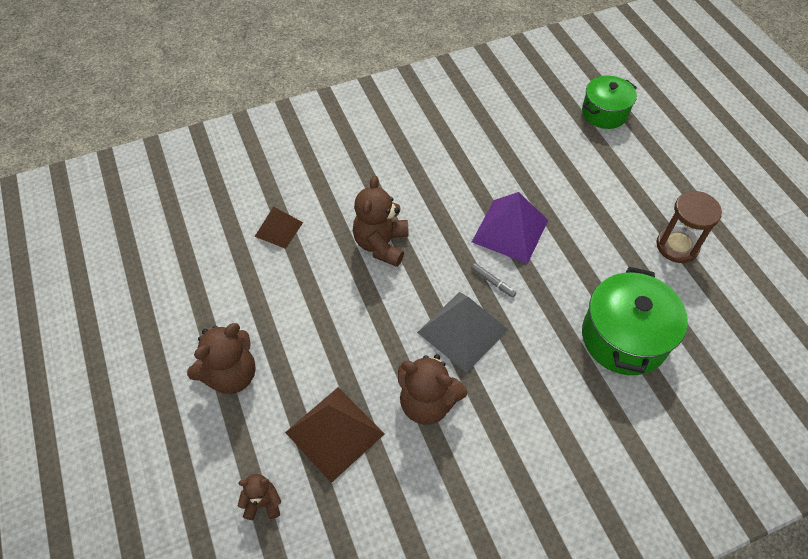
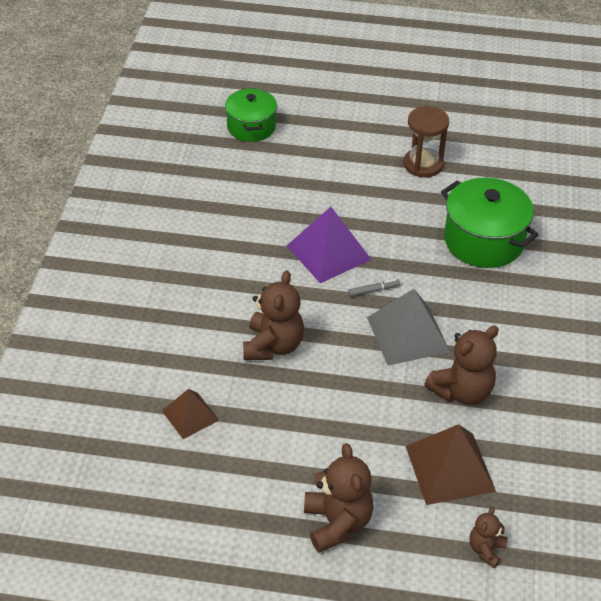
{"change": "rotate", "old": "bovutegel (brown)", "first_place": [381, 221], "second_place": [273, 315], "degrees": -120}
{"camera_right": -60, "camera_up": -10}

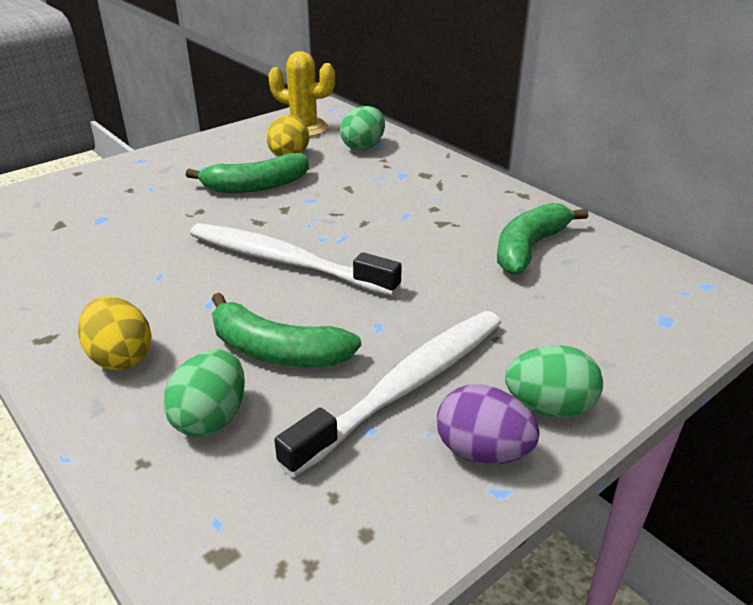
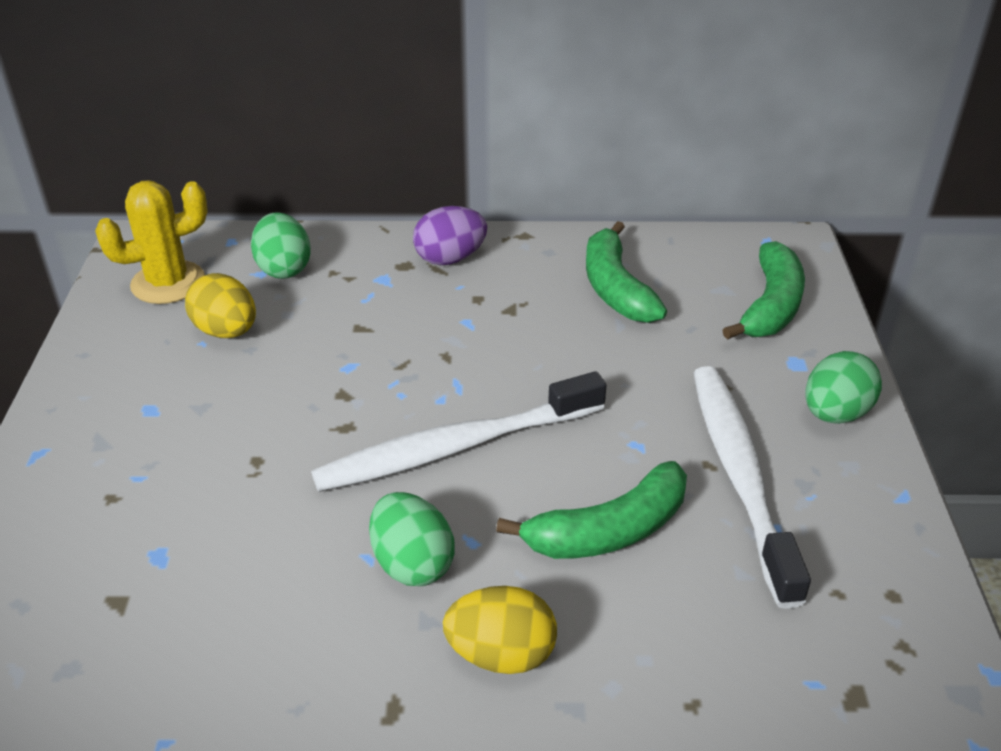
{"change": "move", "old": "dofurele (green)", "first_place": [204, 393], "second_place": [412, 539]}
{"change": "move", "old": "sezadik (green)", "first_place": [247, 173], "second_place": [764, 290]}
{"change": "move", "old": "dofurele (purple)", "first_place": [488, 425], "second_place": [450, 235]}
{"camera_right": -50, "camera_up": 5}

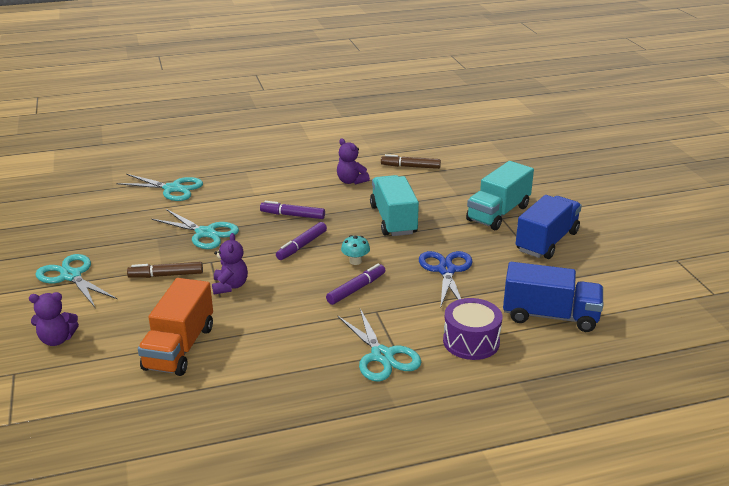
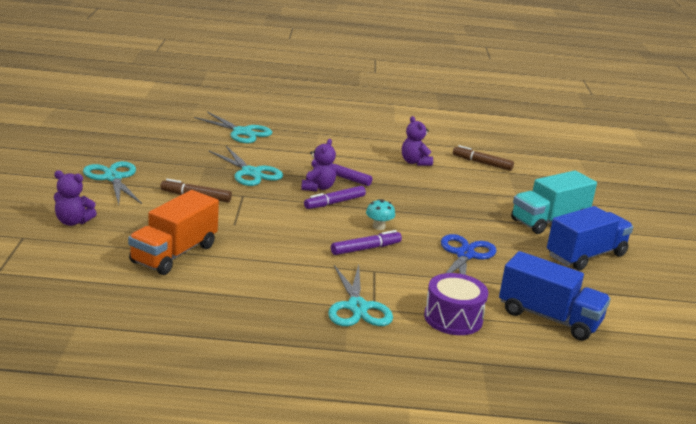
{"change": "move", "old": "bovutegel (purple)", "first_place": [230, 263], "second_place": [318, 165]}
{"change": "delete", "old": "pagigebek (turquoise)", "first_place": [394, 205]}
{"camera_right": 15, "camera_up": -5}

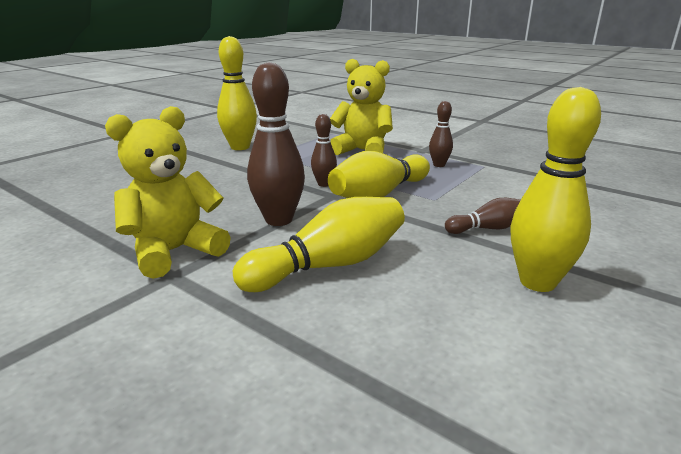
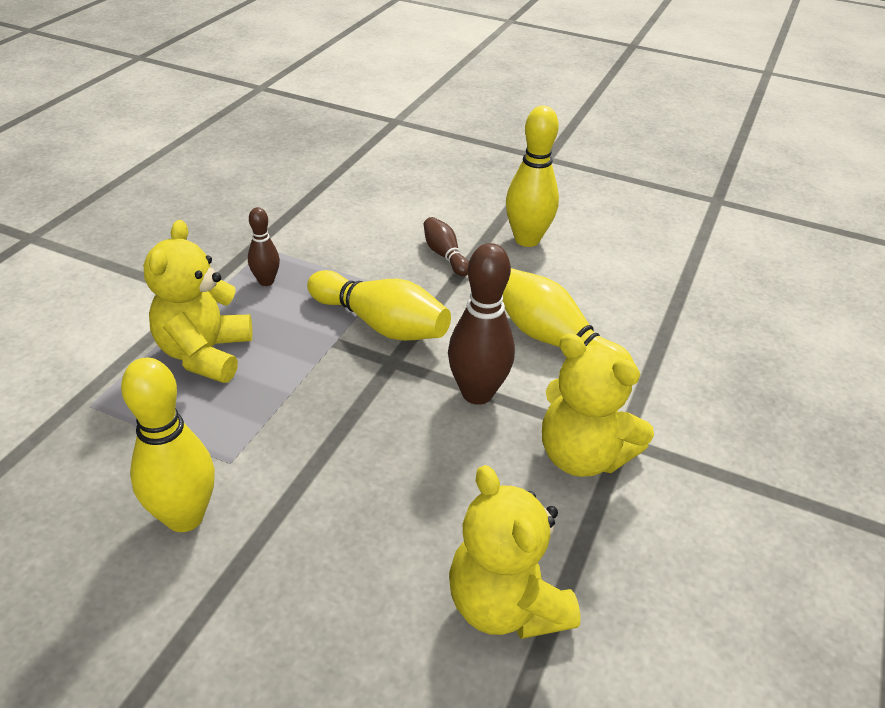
{"change": "delete", "old": "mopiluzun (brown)", "first_place": [324, 150]}
{"change": "insert", "new": "bovutegel (yellow)", "second_place": [515, 552]}
{"camera_right": -105, "camera_up": 15}

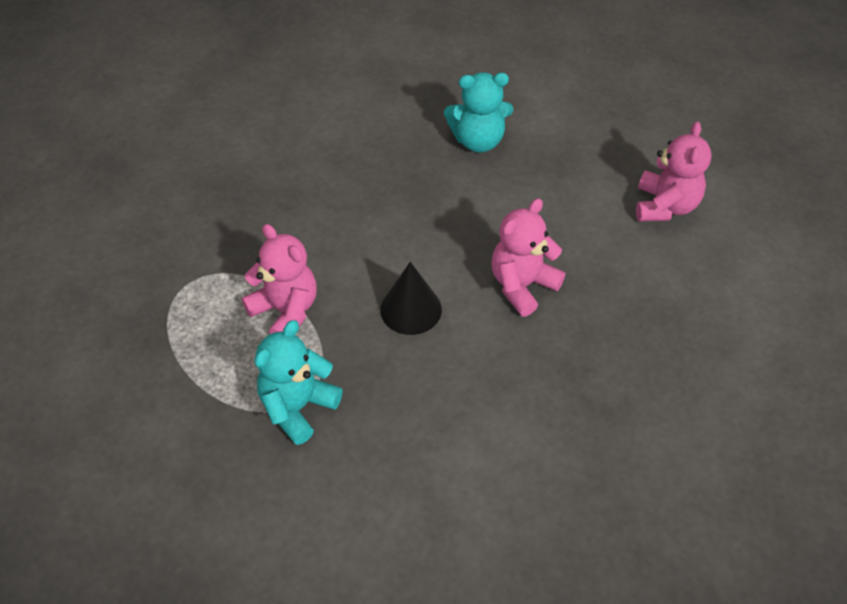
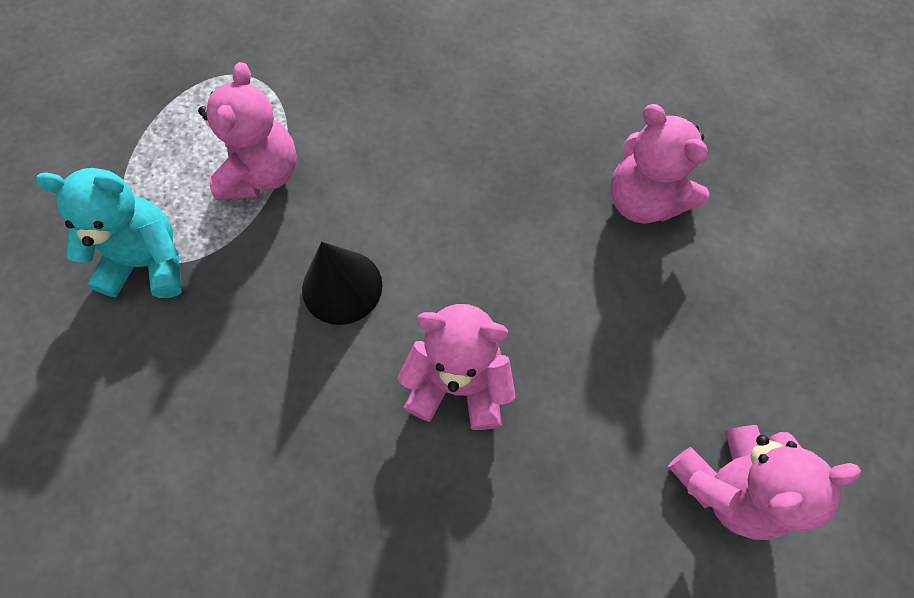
{"change": "recolor", "old": "bovutegel (turquoise)", "new": "bovutegel (pink)", "first_place": [478, 112], "second_place": [660, 164]}
{"camera_right": 55, "camera_up": 15}

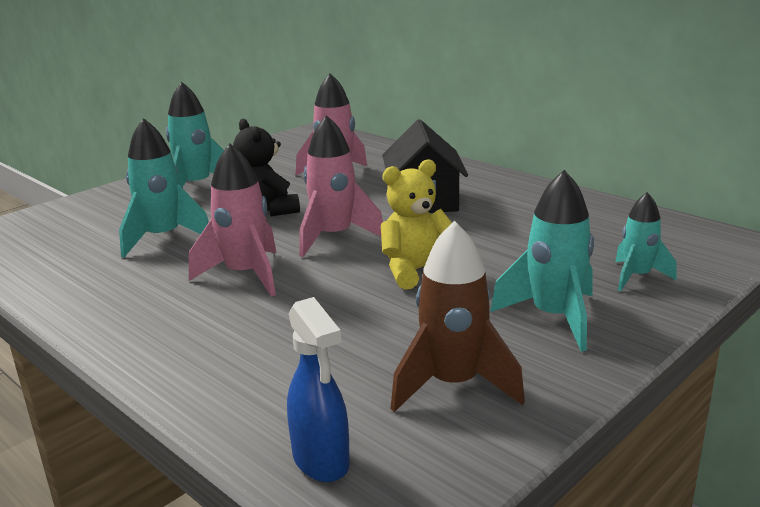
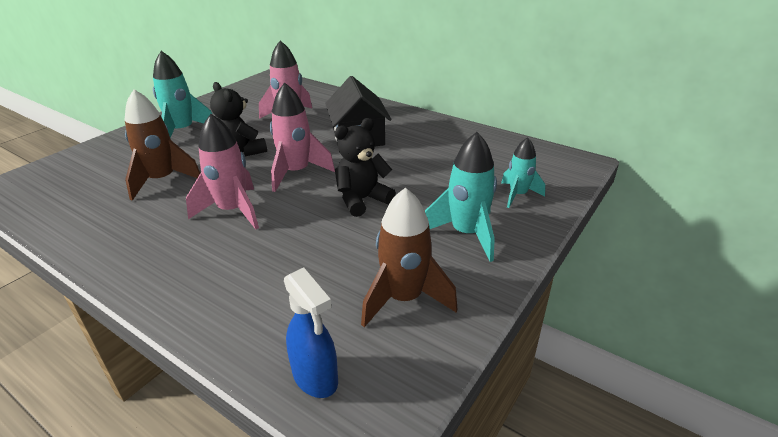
{"change": "recolor", "old": "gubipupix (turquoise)", "new": "gubipupix (brown)", "first_place": [164, 188], "second_place": [162, 145]}
{"change": "recolor", "old": "bovutegel (yellow)", "new": "bovutegel (black)", "first_place": [416, 224], "second_place": [365, 167]}
{"camera_right": -10, "camera_up": 10}

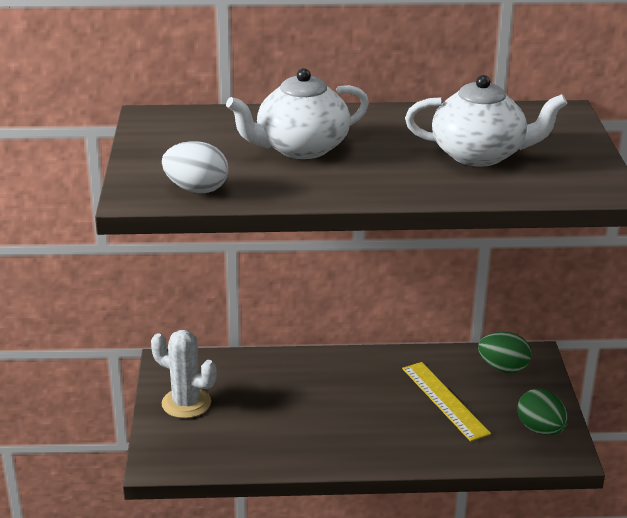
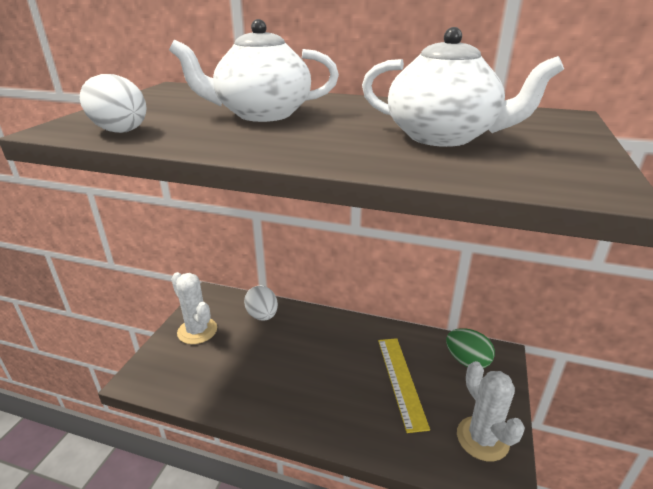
{"change": "replace", "old": "dofurele (green)", "new": "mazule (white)", "first_place": [542, 412], "second_place": [491, 411]}
{"change": "insert", "new": "dofurele (white)", "second_place": [261, 303]}
{"camera_right": 20, "camera_up": 0}

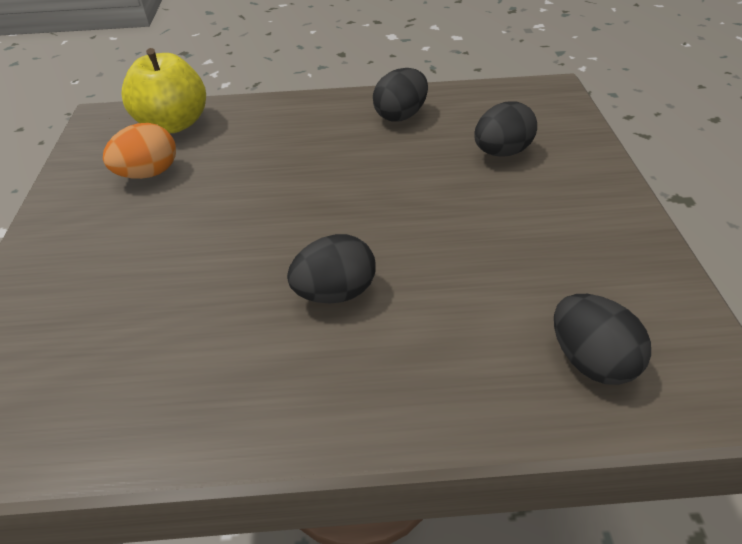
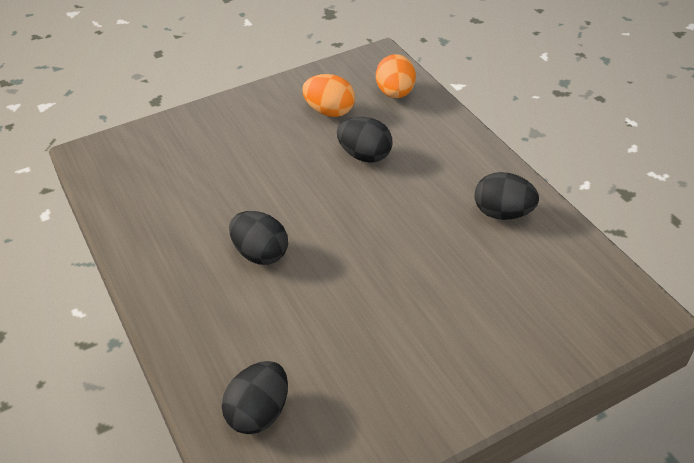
{"change": "replace", "old": "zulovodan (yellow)", "new": "dofurele (orange)", "first_place": [163, 90], "second_place": [396, 76]}
{"change": "move", "old": "dofurele (black)", "first_place": [505, 129], "second_place": [364, 140]}
{"camera_right": 65, "camera_up": 0}

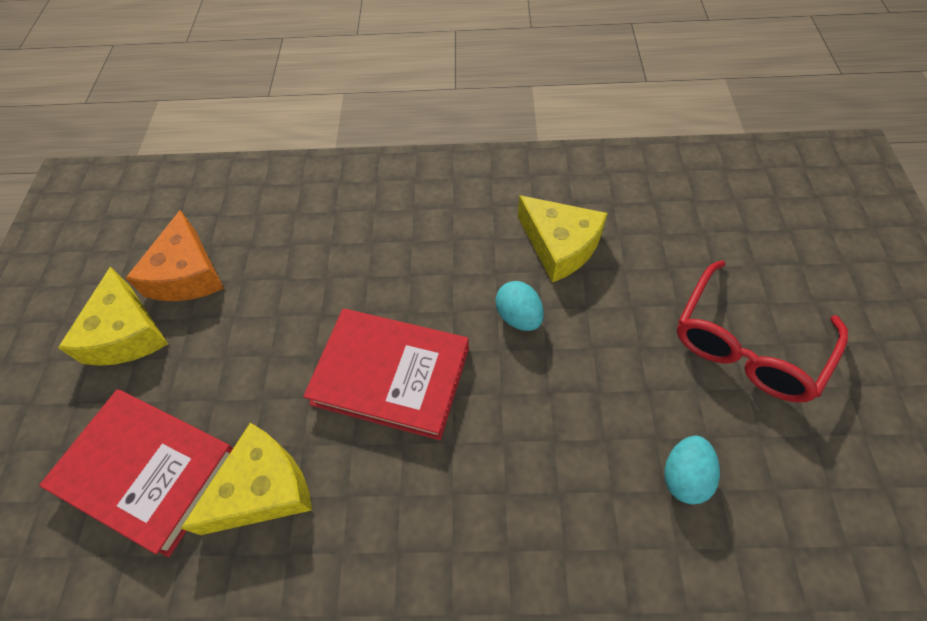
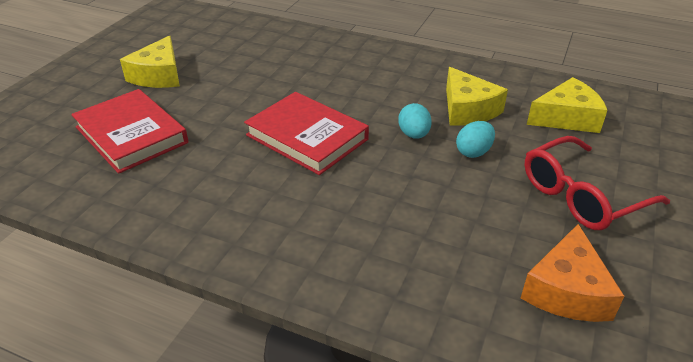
{"change": "move", "old": "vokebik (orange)", "first_place": [174, 255], "second_place": [572, 273]}
{"change": "move", "old": "vokebik (yellow)", "first_place": [246, 479], "second_place": [567, 105]}
{"change": "move", "old": "dofurele (turquoise)", "first_place": [692, 470], "second_place": [475, 139]}
{"camera_right": 20, "camera_up": -20}

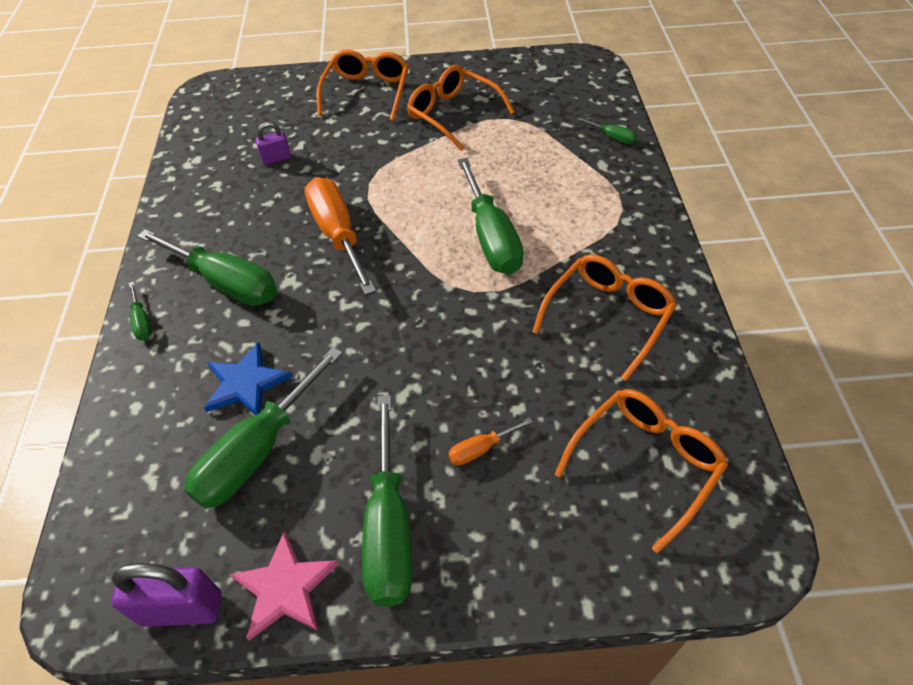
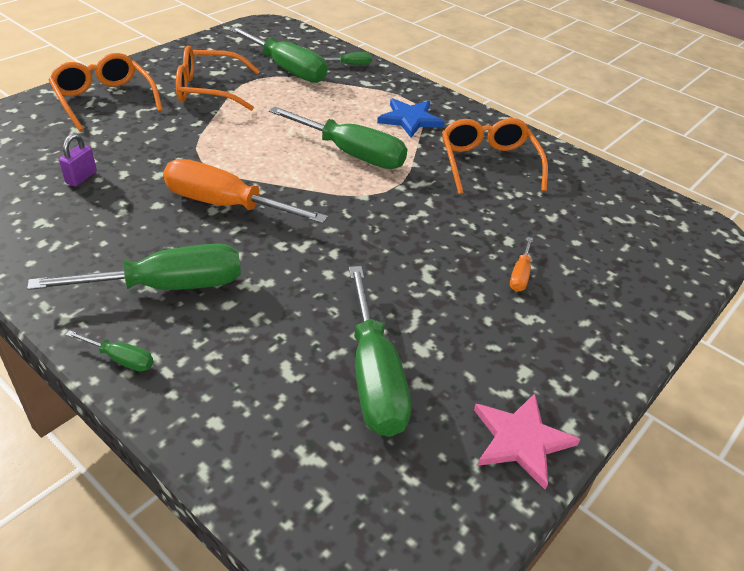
{"change": "delete", "old": "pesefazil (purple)", "first_place": [166, 595]}
{"change": "move", "old": "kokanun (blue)", "first_place": [248, 378], "second_place": [411, 118]}
{"change": "move", "old": "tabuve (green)", "first_place": [387, 501], "second_place": [278, 55]}
{"change": "delete", "old": "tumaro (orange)", "first_place": [641, 471]}
{"camera_right": -50, "camera_up": -10}

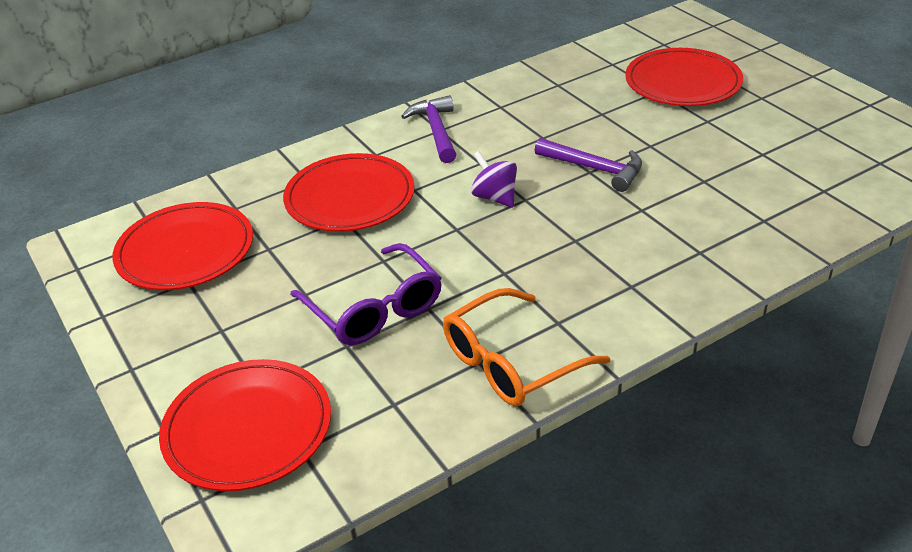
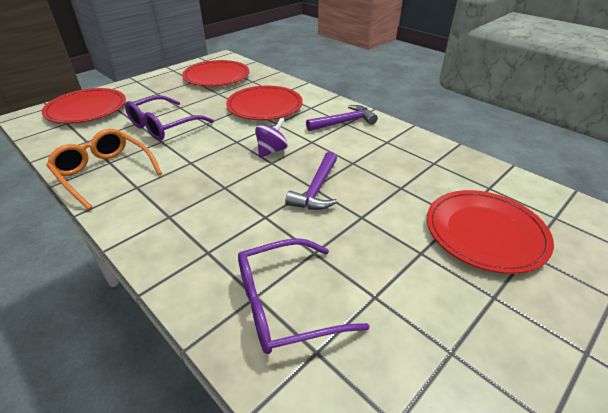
{"change": "insert", "new": "tumaro (purple)", "second_place": [304, 296]}
{"camera_right": 75, "camera_up": 0}

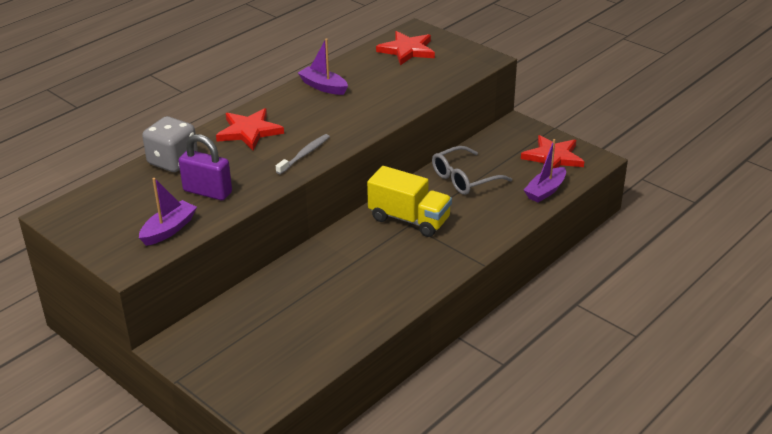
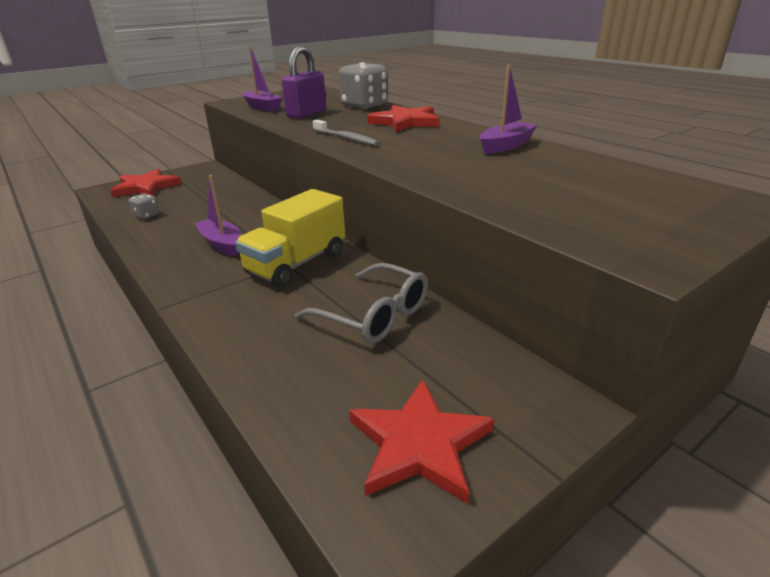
{"change": "move", "old": "kokanun (red)", "first_place": [405, 48], "second_place": [145, 183]}
{"change": "rotate", "old": "tumaro (grey)", "first_place": [472, 170], "second_place": [361, 303], "degrees": 150}
{"change": "move", "old": "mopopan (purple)", "first_place": [545, 171], "second_place": [218, 215]}
{"change": "insert", "new": "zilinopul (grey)", "second_place": [144, 206]}
{"camera_right": 100, "camera_up": -5}

